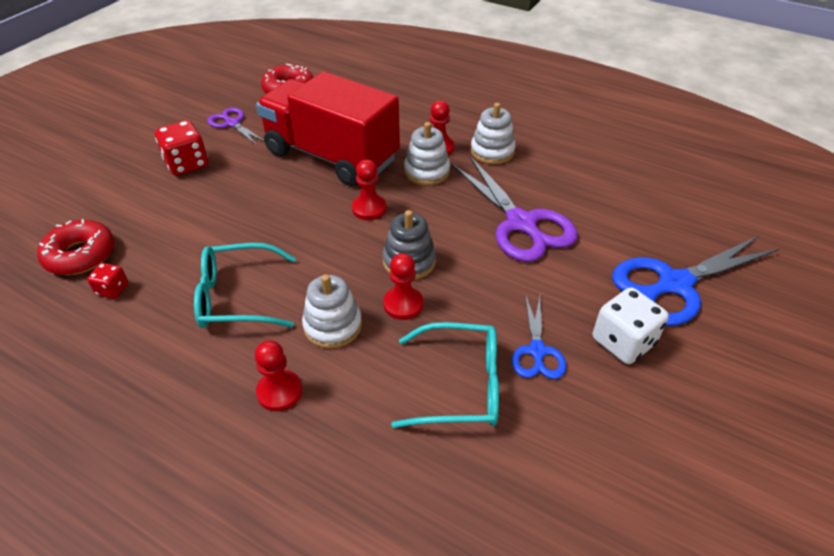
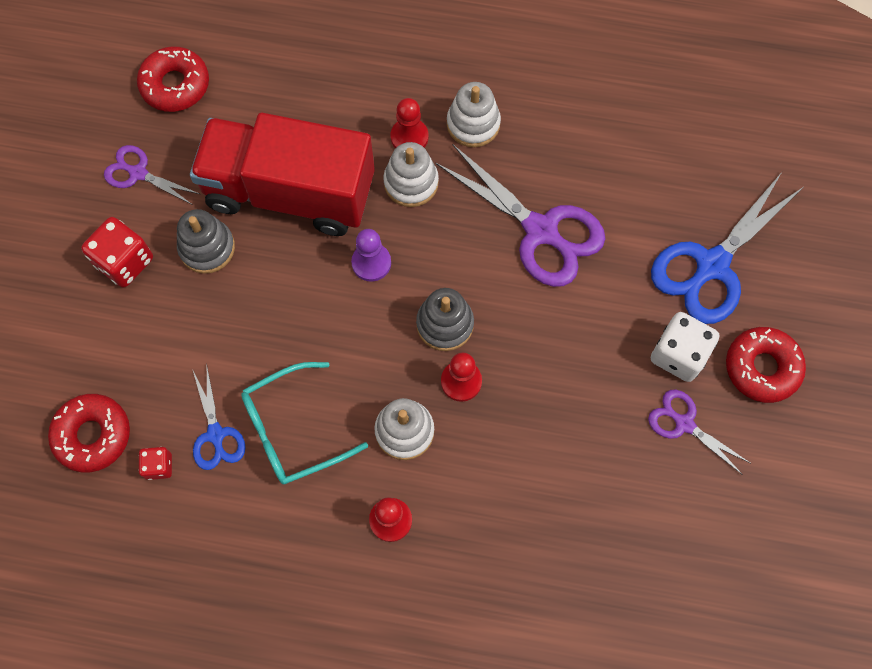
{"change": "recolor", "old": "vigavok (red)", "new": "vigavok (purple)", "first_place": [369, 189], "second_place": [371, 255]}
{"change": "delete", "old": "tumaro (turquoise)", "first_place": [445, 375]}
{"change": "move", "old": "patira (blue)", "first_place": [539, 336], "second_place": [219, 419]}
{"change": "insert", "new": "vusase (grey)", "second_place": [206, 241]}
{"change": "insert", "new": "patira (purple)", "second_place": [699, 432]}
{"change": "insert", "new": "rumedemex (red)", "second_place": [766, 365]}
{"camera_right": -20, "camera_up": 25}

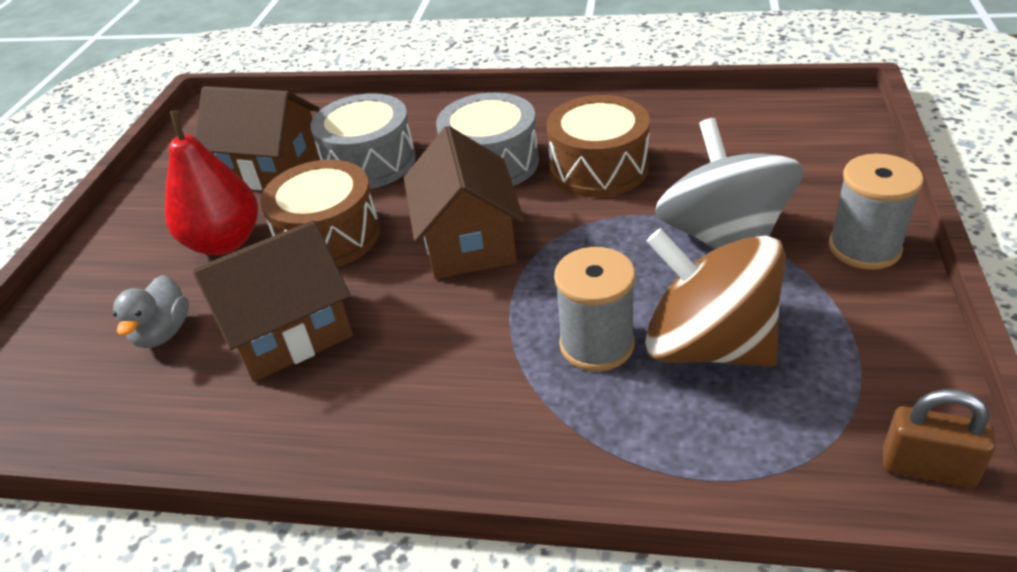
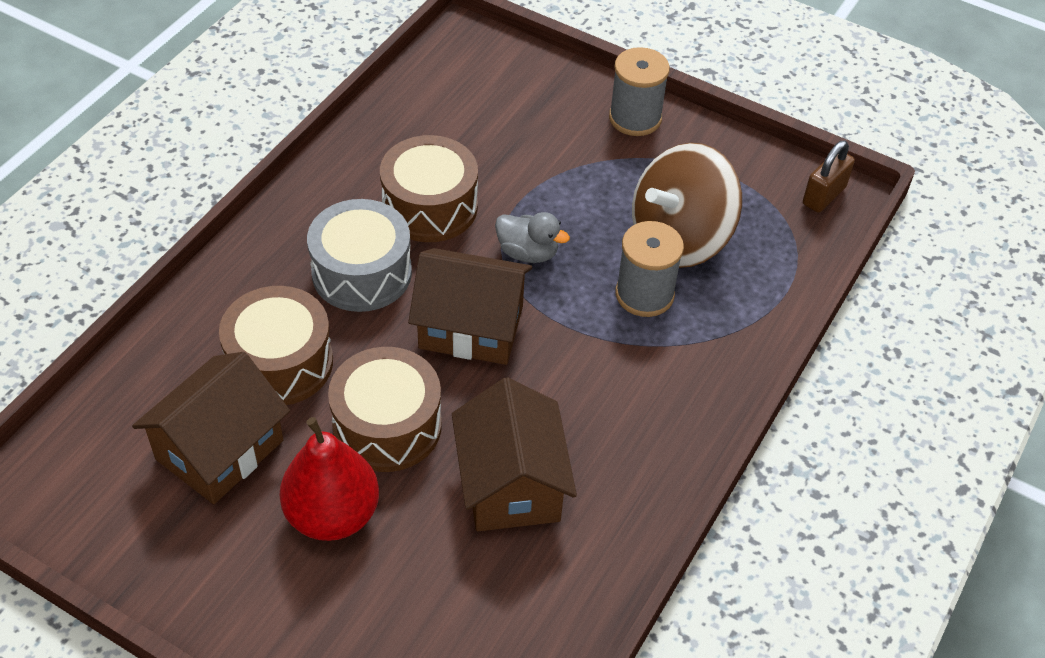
{"change": "move", "old": "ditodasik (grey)", "first_place": [151, 311], "second_place": [532, 237]}
{"change": "recolor", "old": "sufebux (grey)", "new": "sufebux (brown)", "first_place": [363, 141], "second_place": [276, 345]}
{"change": "delete", "old": "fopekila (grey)", "first_place": [729, 183]}
{"camera_right": -75, "camera_up": 10}

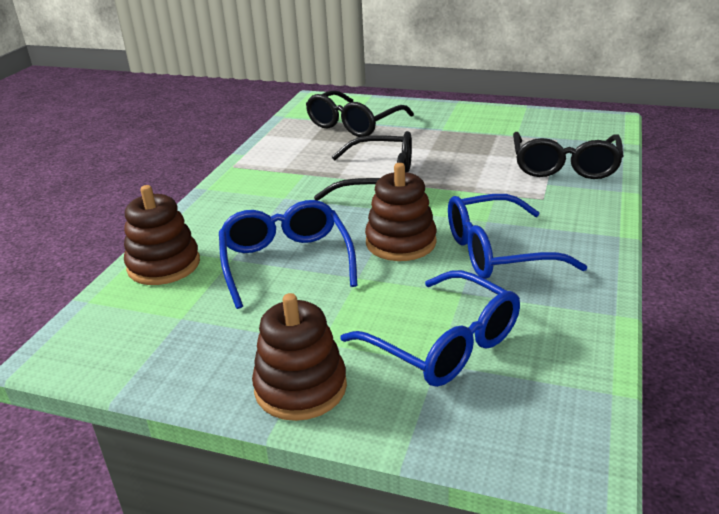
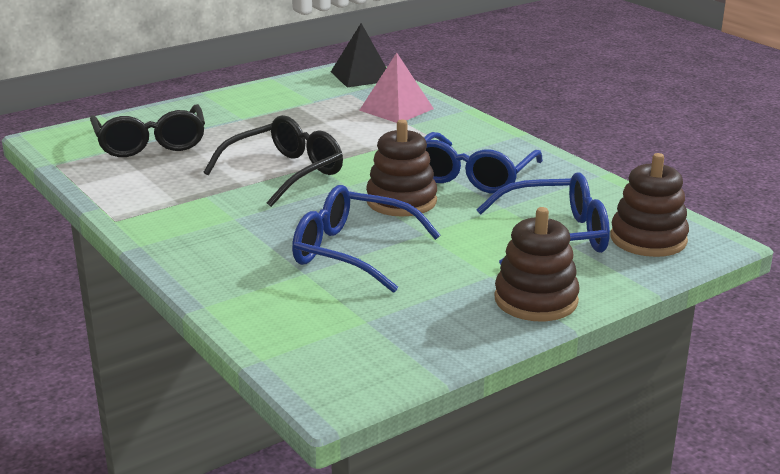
{"change": "move", "old": "vusase (brown)", "first_place": [162, 235], "second_place": [650, 205]}
{"change": "replace", "old": "tumaro (black)", "new": "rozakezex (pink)", "first_place": [568, 155], "second_place": [396, 88]}
{"change": "insert", "new": "rozakezex (black)", "second_place": [358, 55]}
{"camera_right": -55, "camera_up": -5}

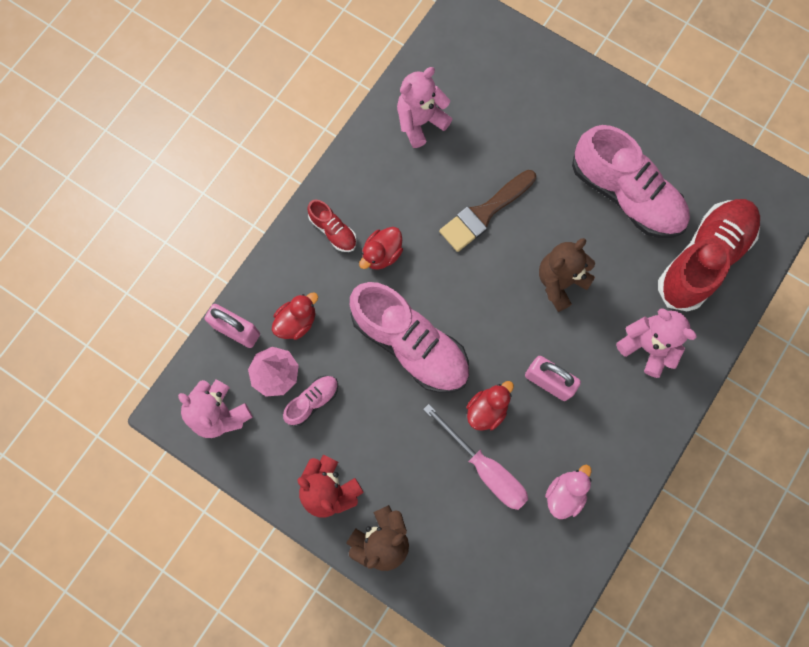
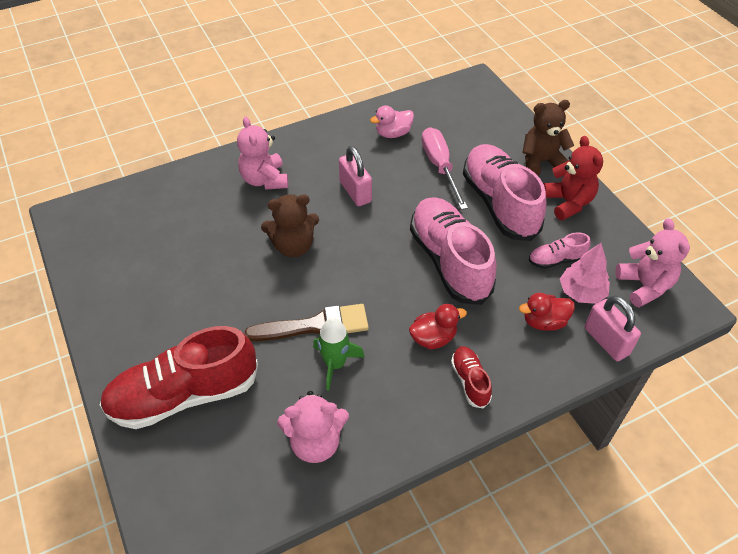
{"change": "delete", "old": "ditodasik (red)", "first_place": [490, 406]}
{"change": "move", "old": "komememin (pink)", "first_place": [631, 181], "second_place": [504, 192]}
{"change": "move", "old": "komememin (red)", "first_place": [709, 255], "second_place": [179, 377]}
{"change": "insert", "new": "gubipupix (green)", "second_place": [339, 354]}
{"camera_right": -150, "camera_up": -25}

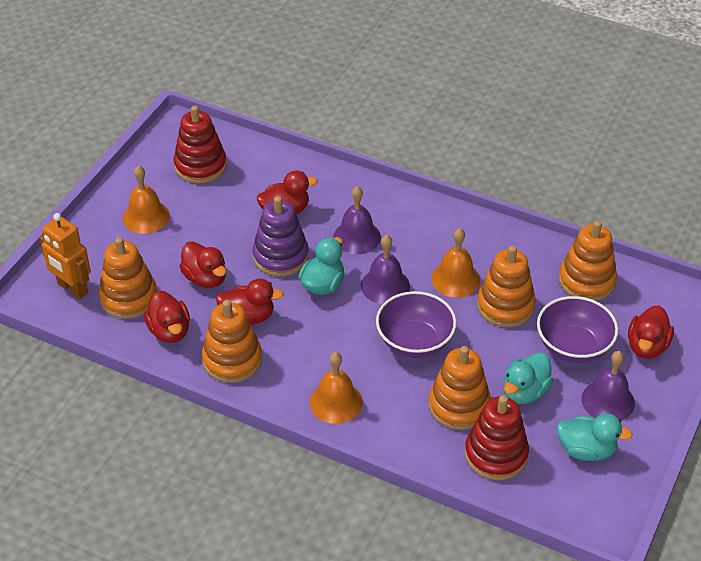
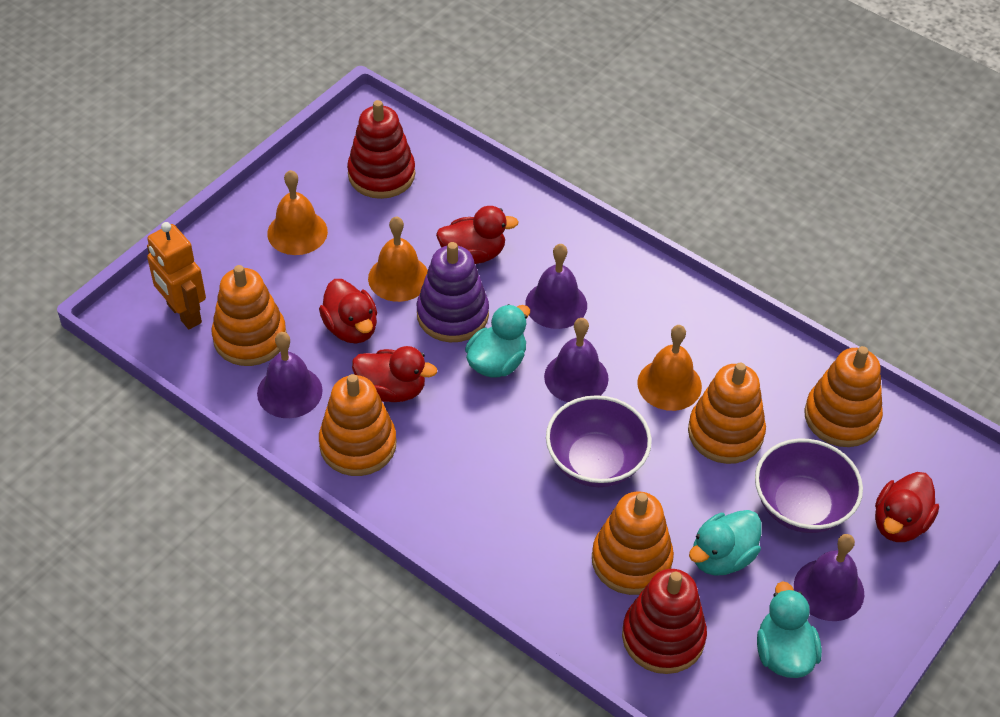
{"change": "replace", "old": "ditodasik (red)", "new": "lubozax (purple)", "first_place": [167, 316], "second_place": [289, 375]}
{"change": "move", "old": "lubozax (orange)", "first_place": [336, 388], "second_place": [398, 259]}
{"change": "rotate", "old": "ditodasik (turquoise)", "first_place": [595, 437], "second_place": [789, 629], "degrees": -120}
{"camera_right": 10, "camera_up": 5}

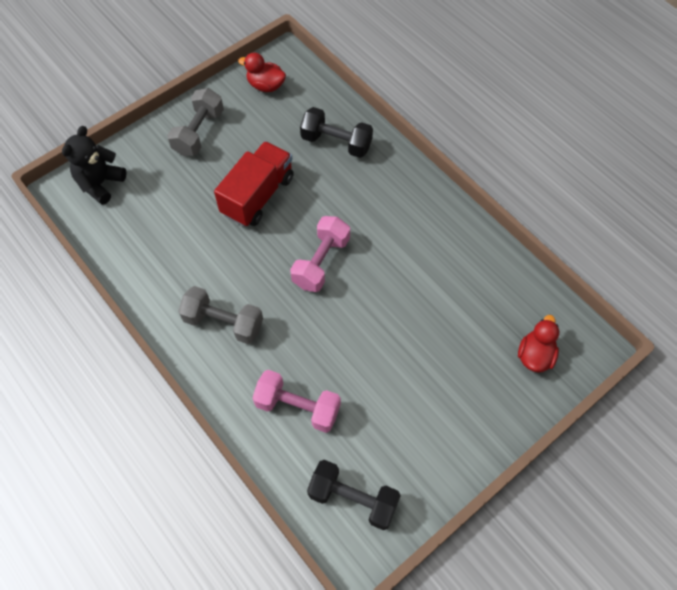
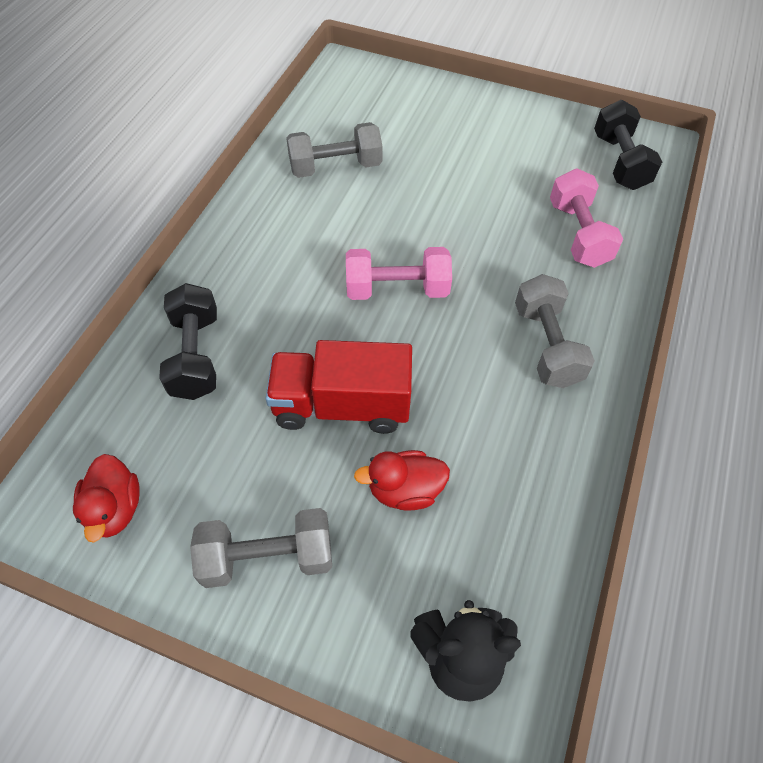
{"change": "move", "old": "ditodasik (red)", "first_place": [538, 344], "second_place": [402, 480]}
{"change": "insert", "new": "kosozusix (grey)", "second_place": [334, 150]}
{"camera_right": -120, "camera_up": -5}

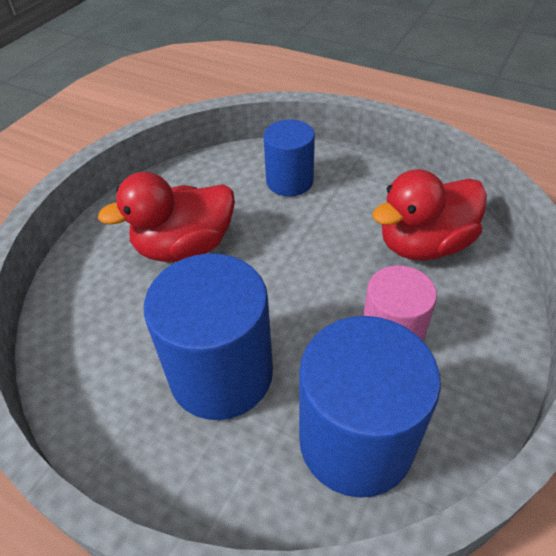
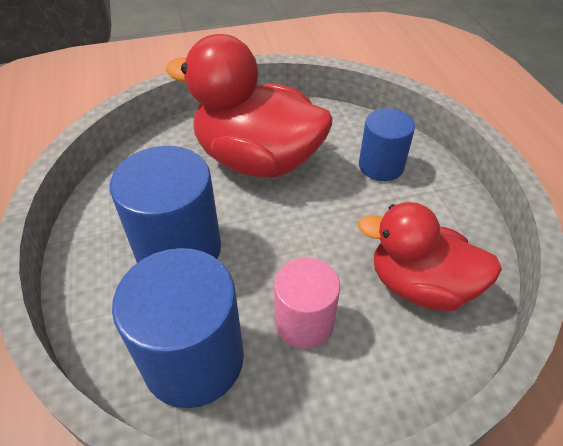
{"change": "resize", "old": "ditodasik (red)", "first_place": [166, 217], "second_place": [249, 106], "factor": 1.51}
{"camera_right": 45, "camera_up": 0}

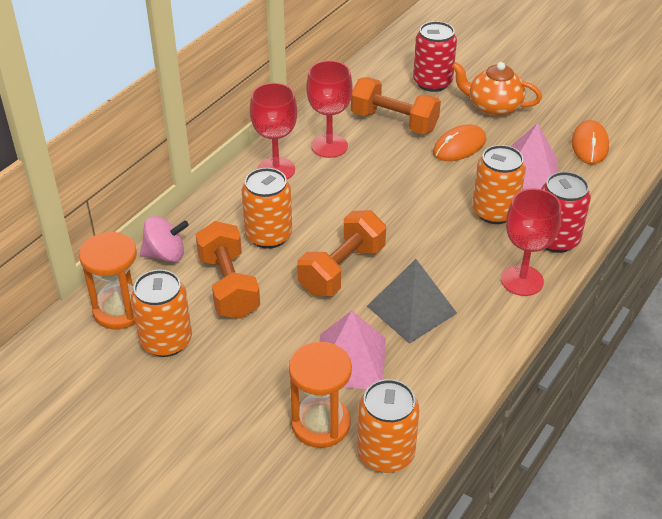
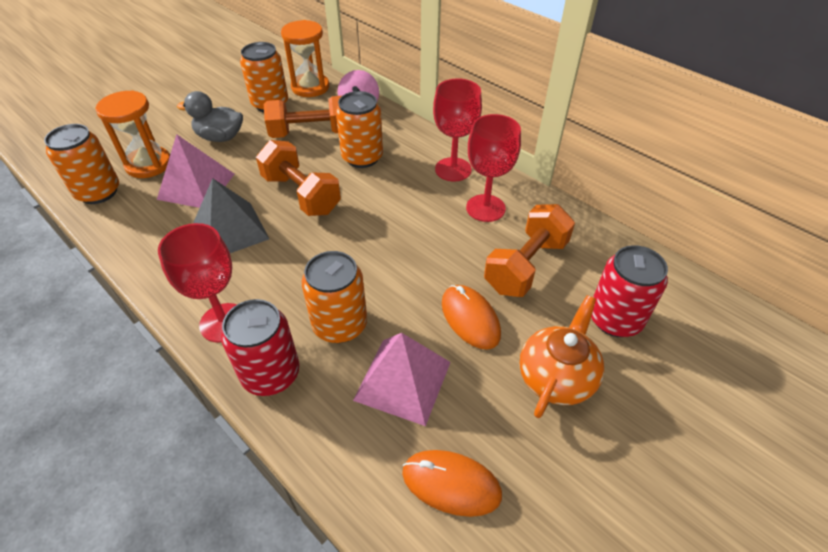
{"change": "insert", "new": "ditodasik (grey)", "second_place": [210, 116]}
{"camera_right": 100, "camera_up": 5}

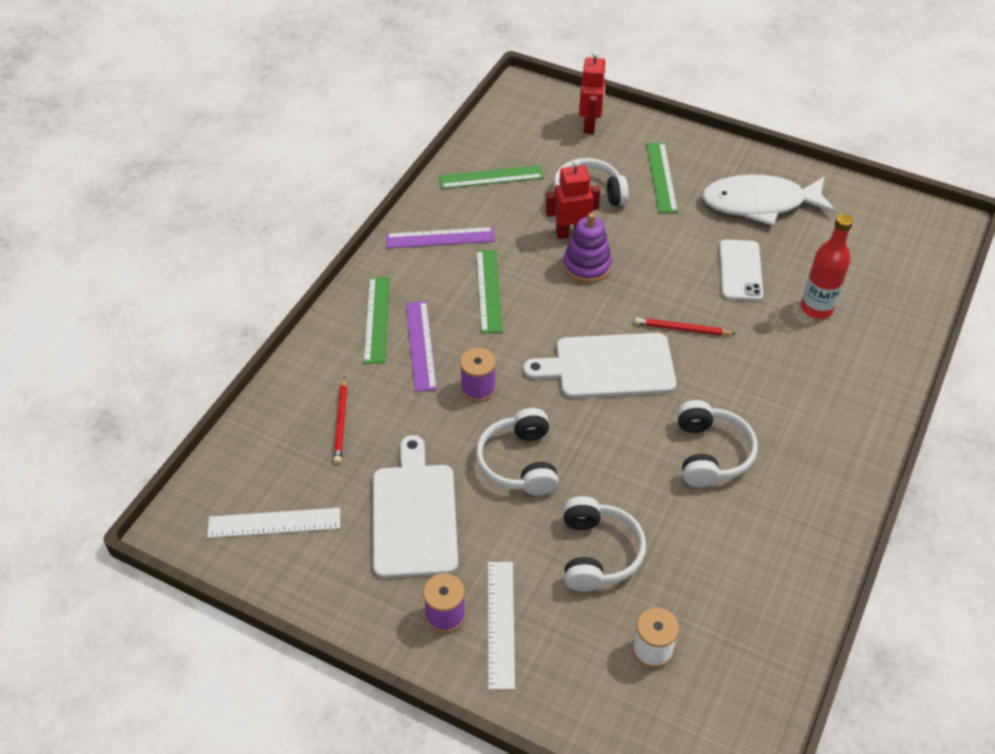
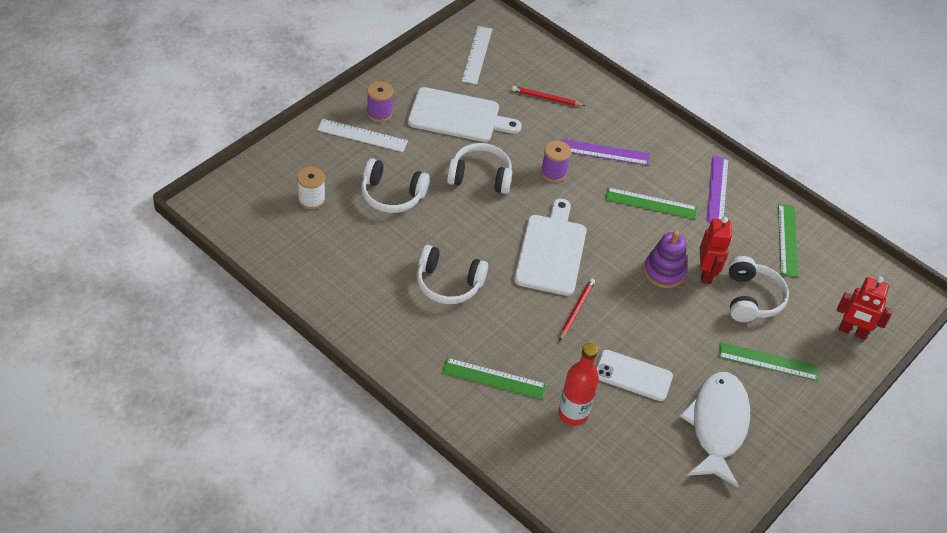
{"change": "move", "old": "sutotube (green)", "first_place": [376, 320], "second_place": [494, 378]}
{"camera_right": 100, "camera_up": 0}

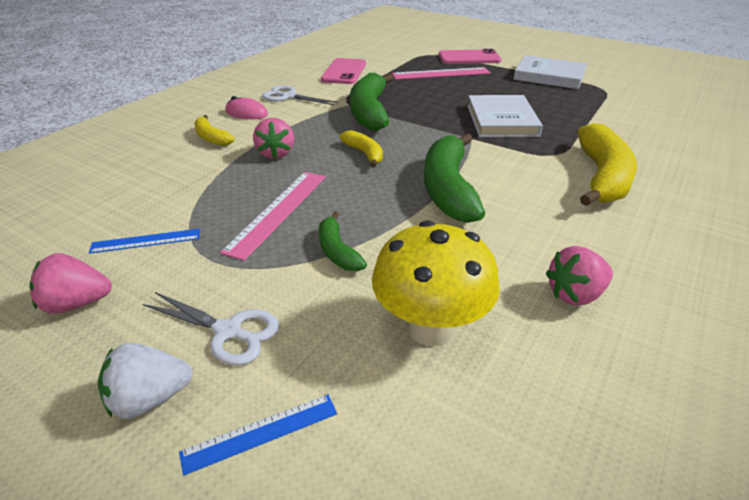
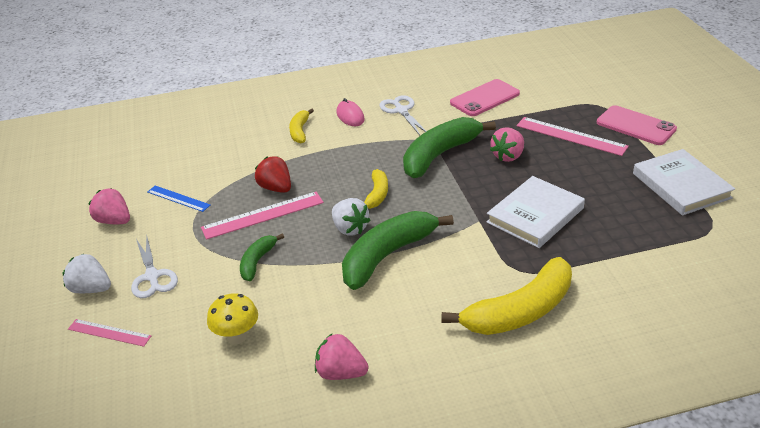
{"change": "recolor", "old": "sutotube (blue)", "new": "sutotube (pink)", "first_place": [258, 435], "second_place": [109, 333]}
{"change": "move", "old": "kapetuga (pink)", "first_place": [273, 138], "second_place": [507, 144]}
{"change": "resize", "old": "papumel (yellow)", "first_place": [436, 283], "second_place": [232, 318], "factor": 0.61}
{"change": "insert", "new": "kapetuga (red)", "second_place": [273, 174]}
{"change": "insert", "new": "kapetuga (white)", "second_place": [351, 217]}
{"camera_right": 45, "camera_up": 0}

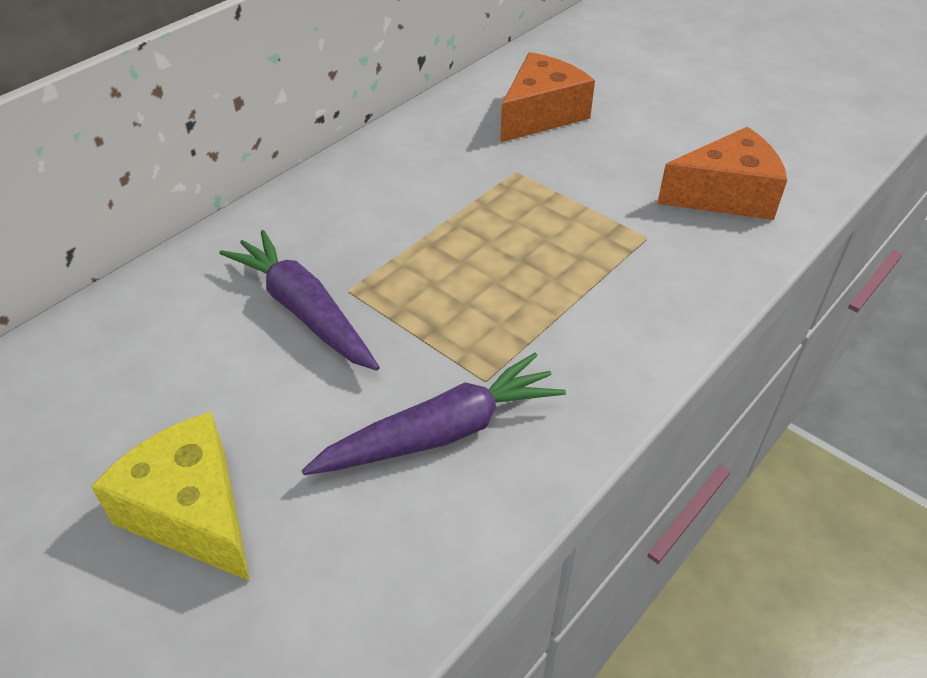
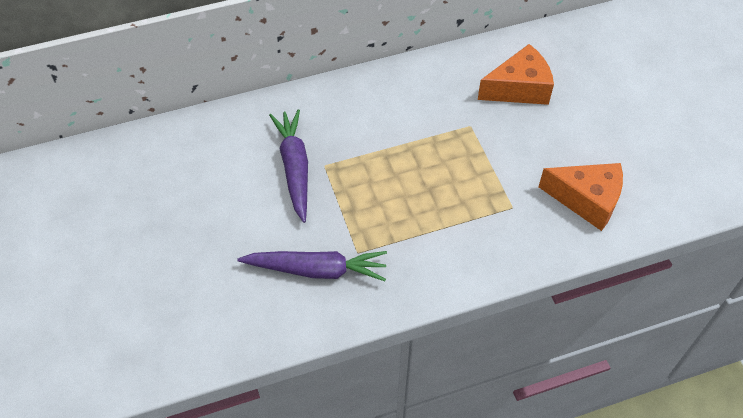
{"change": "delete", "old": "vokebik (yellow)", "first_place": [170, 496]}
{"camera_right": 30, "camera_up": 10}

